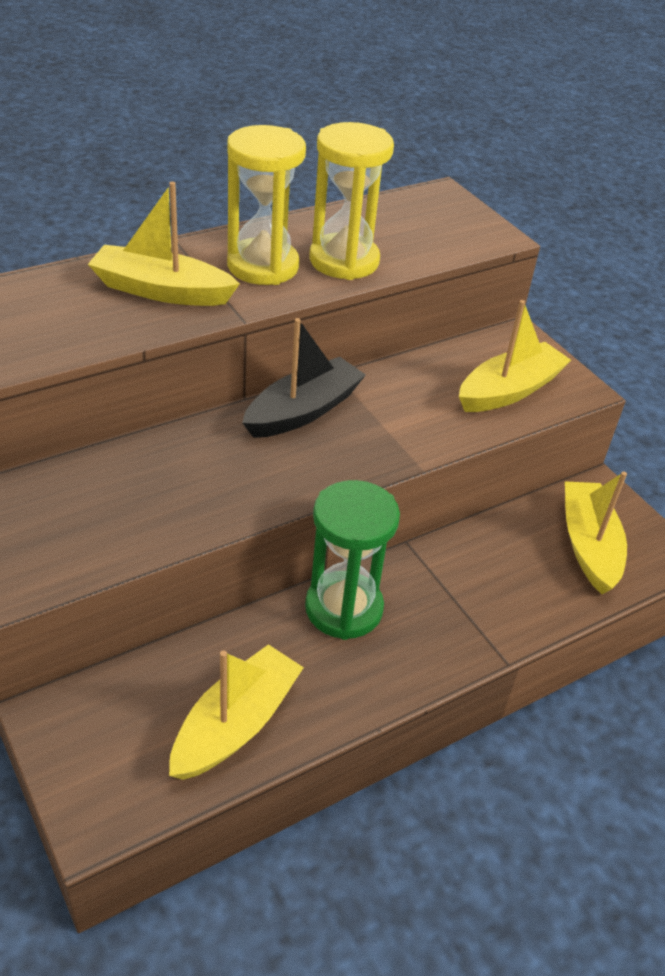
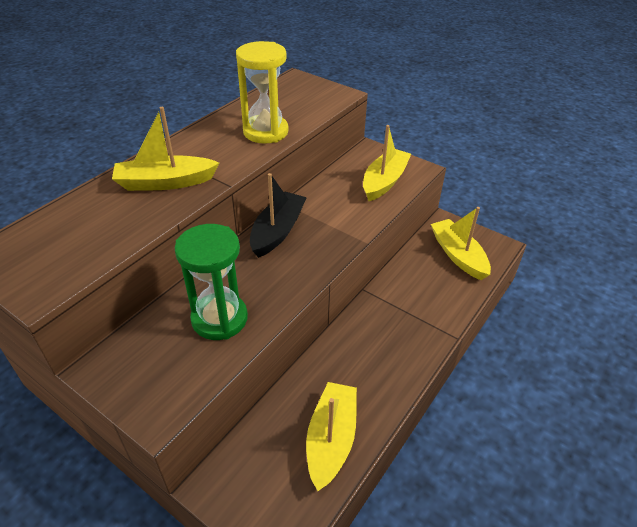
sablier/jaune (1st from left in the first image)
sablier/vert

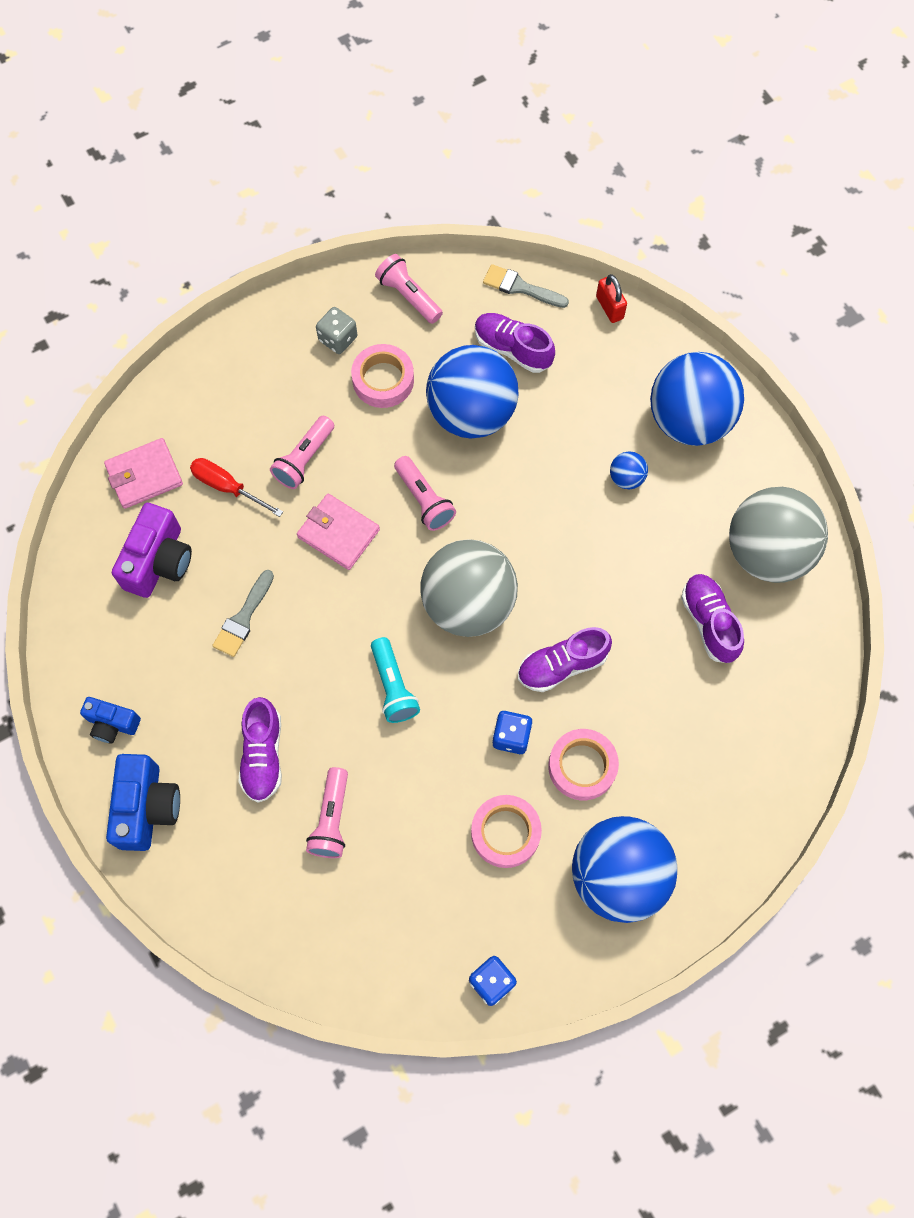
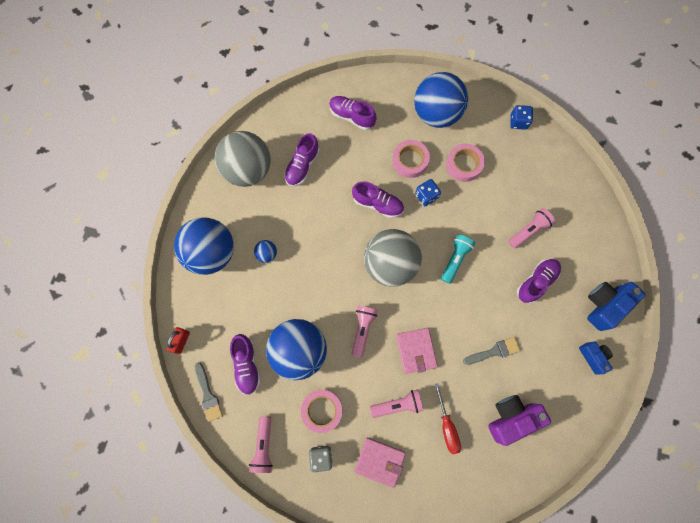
portefeuille/rose (1st from left)
chaussure/violet (3rd from left)

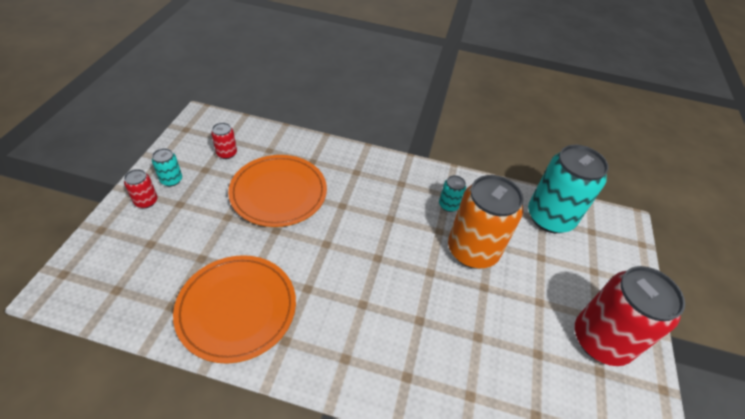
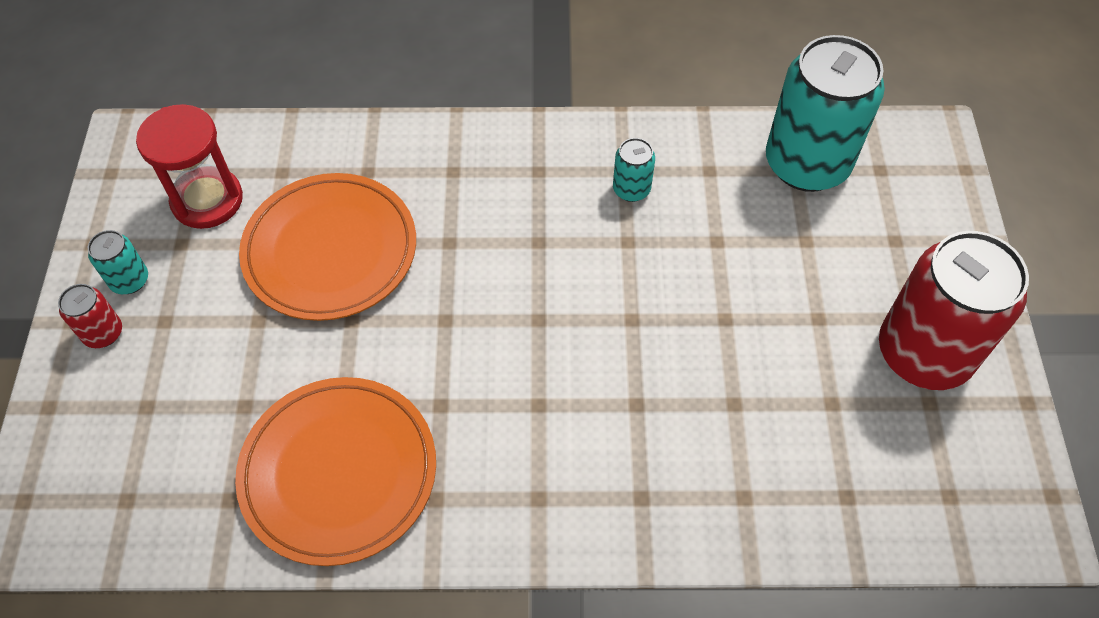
sablier/rouge
canette/orange

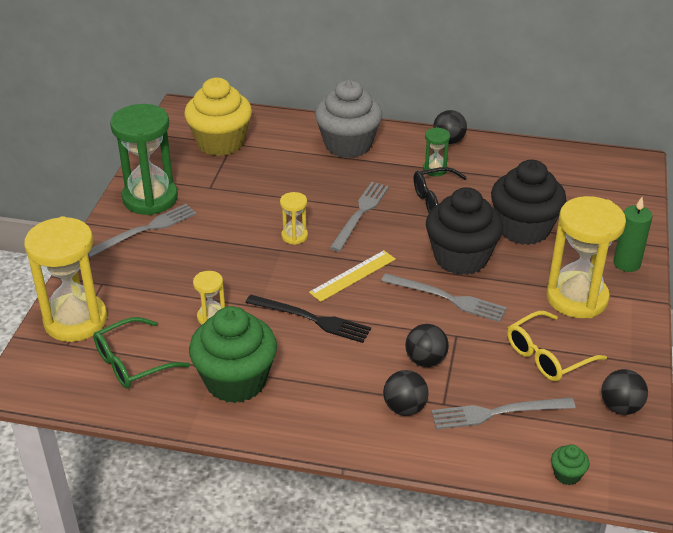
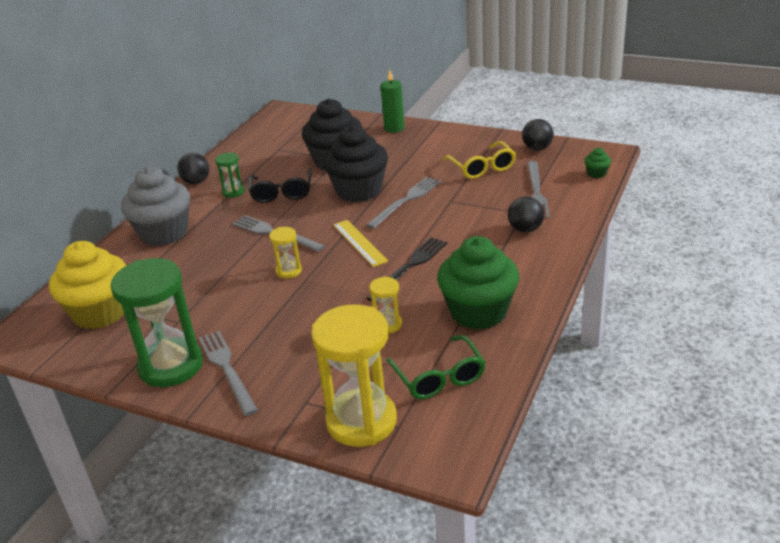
balle/noir (2nd from left in the first image)
sablier/jaune (4th from left in the first image)

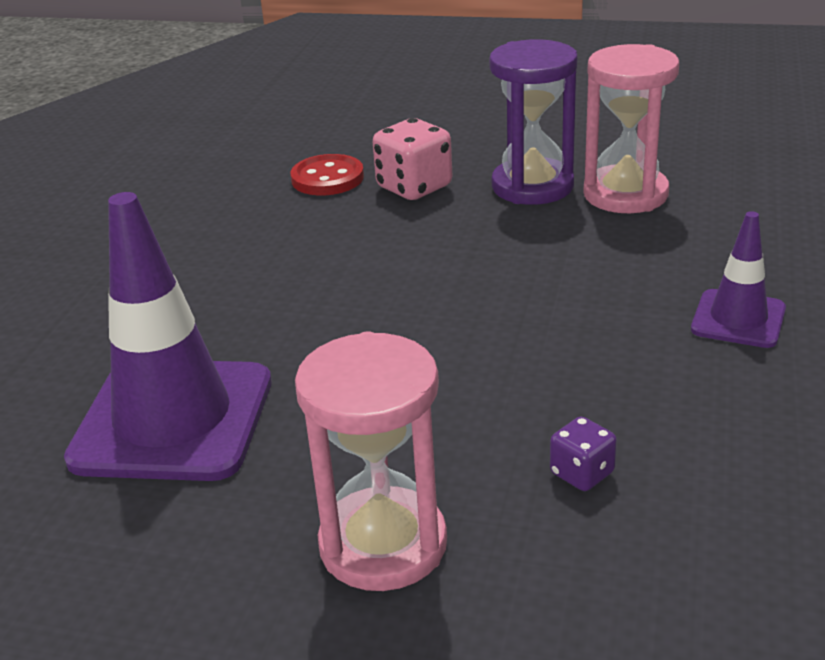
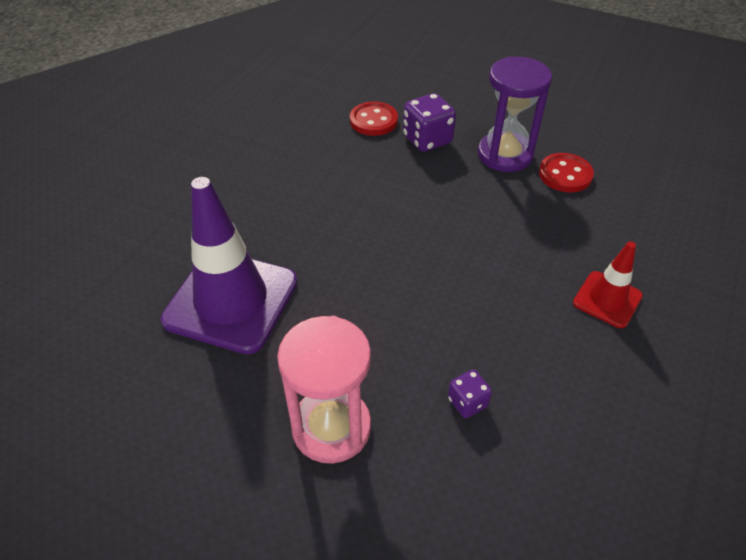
dé/violet (1st from left)
bouton/rouge (2nd from left)
cône de chantier/rouge

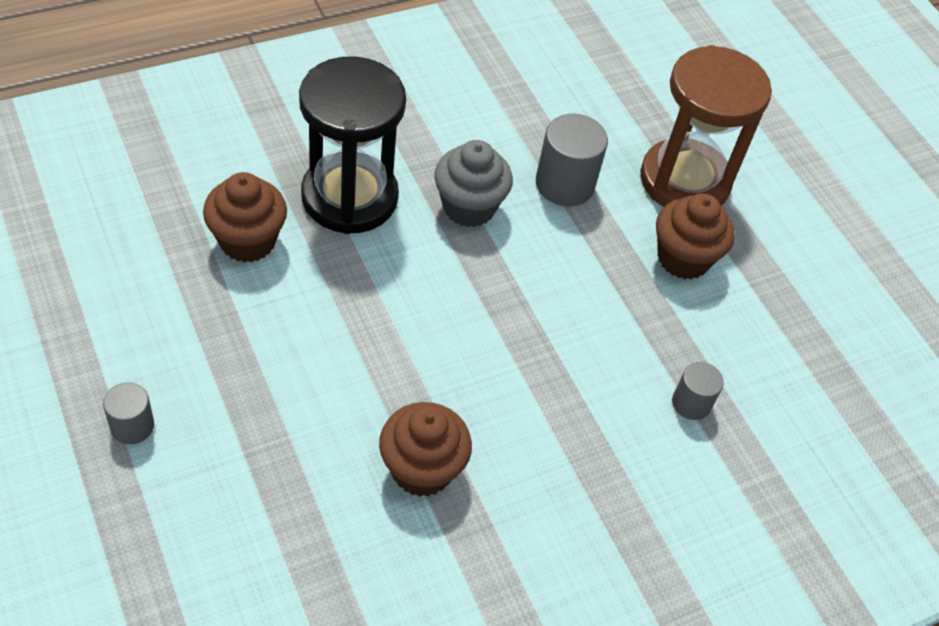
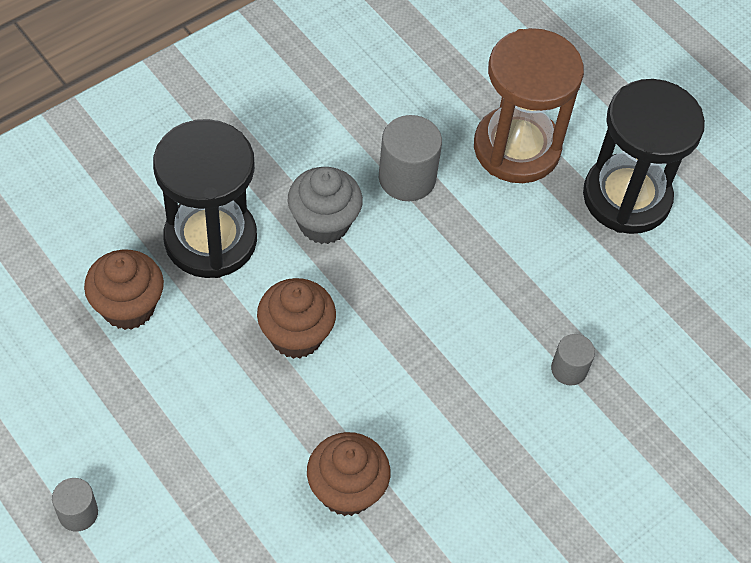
muffin/marron (2nd from left)
sablier/noir (2nd from left)

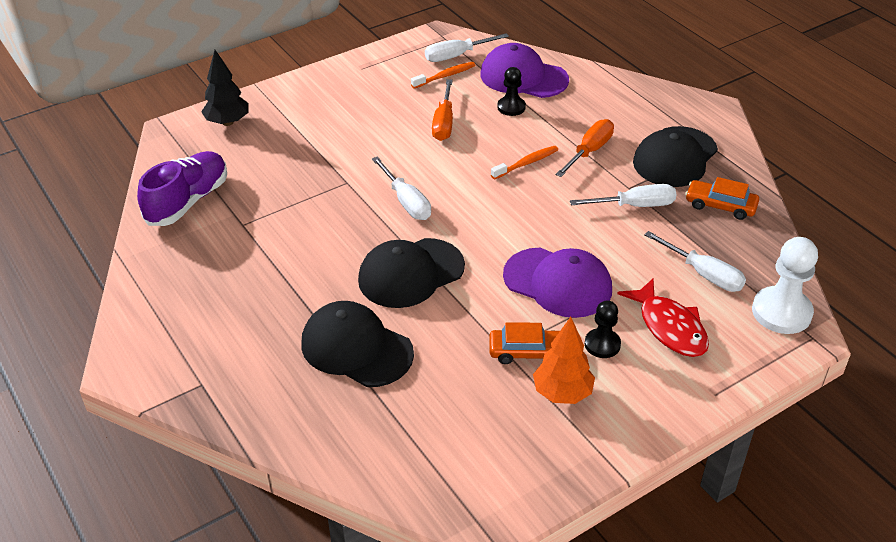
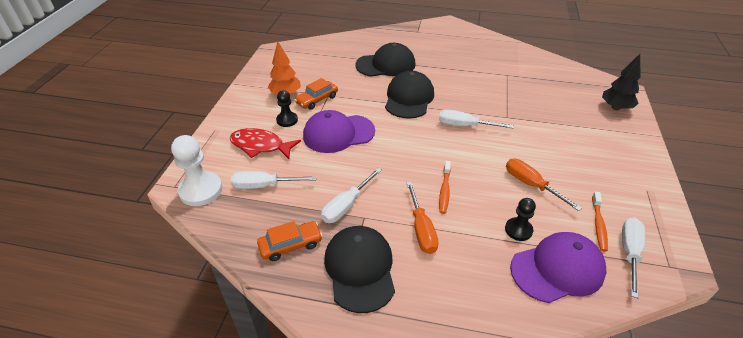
chaussure/violet

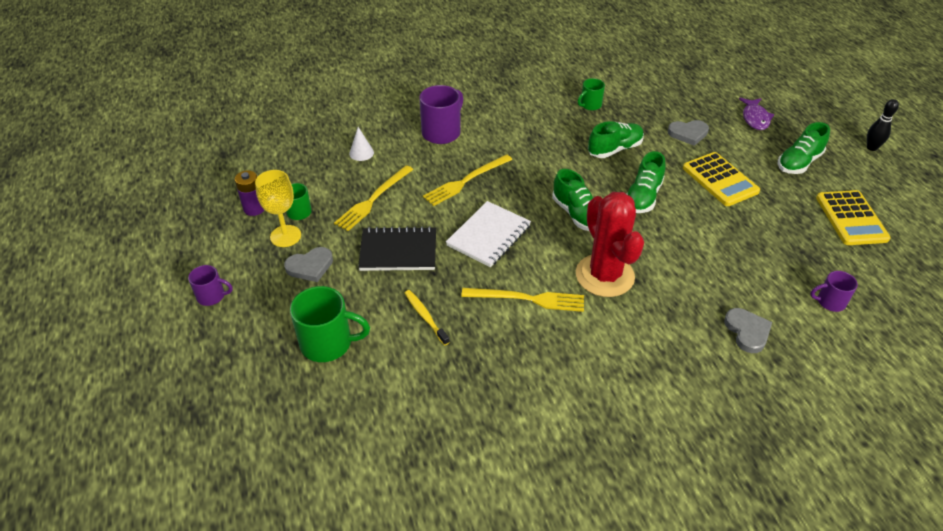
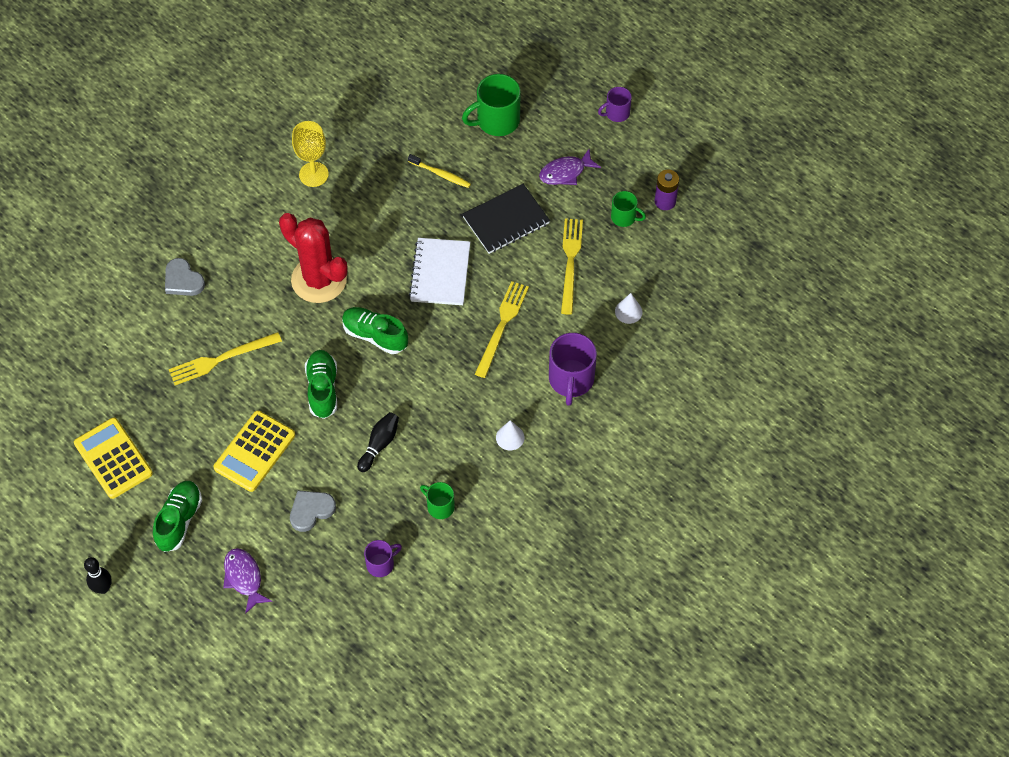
verre à pied/jaune
poisson/violet (2nd from left)
fourchette/jaune (1st from left)
tasse/vert (1st from left)
quille/noir (2nd from left)
calculatrice/jaune (2nd from left)
tasse/violet (1st from left)
cône/blanc (1st from left)

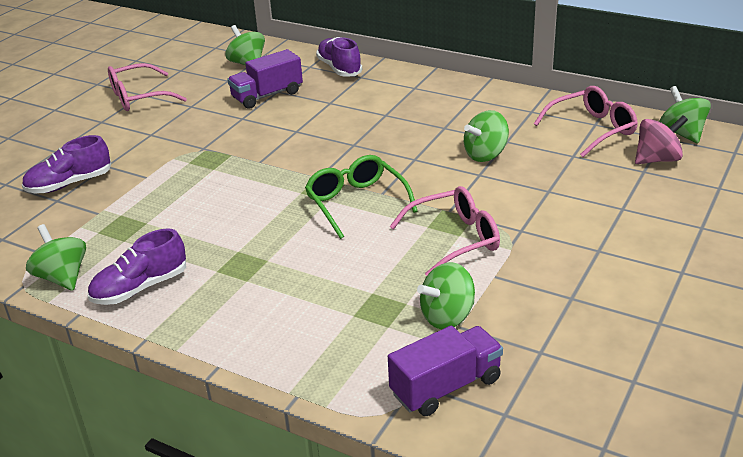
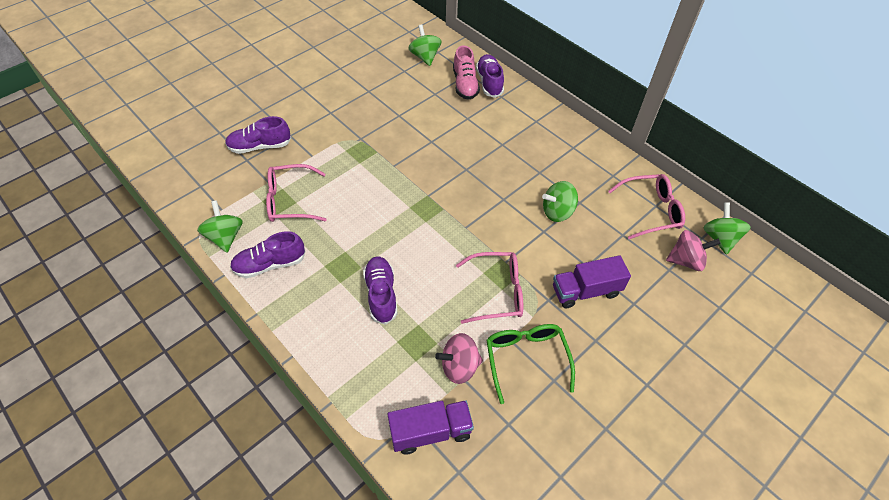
lunettes/rose (1st from left)
camion/violet (2nd from left)
lunettes/vert
toupie/rose (1st from left)
chaussure/violet (3rd from left)
chaussure/rose

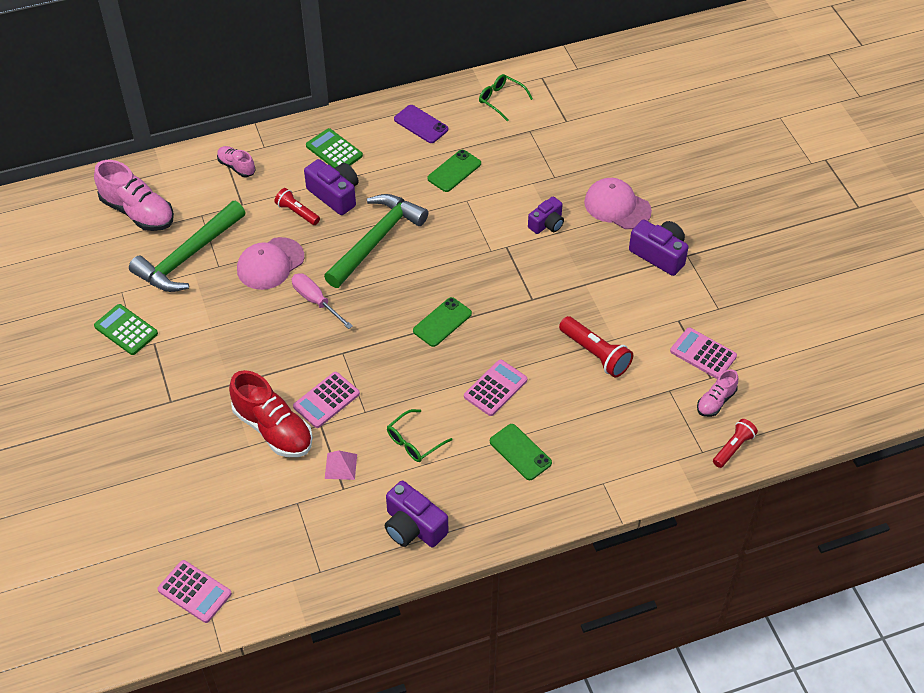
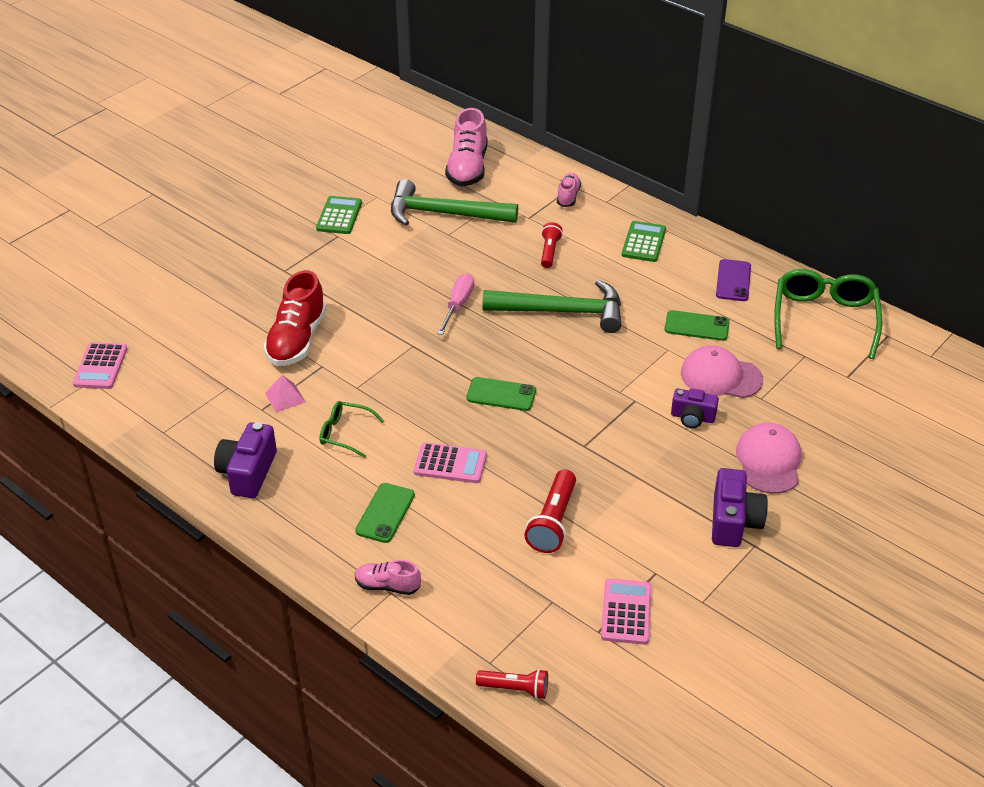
casquette/rose (1st from left)
calculatrice/rose (2nd from left in the first image)
appareil photo/violet (1st from left in the first image)
lunettes/vert (2nd from left)
chaussure/rose (1st from left)

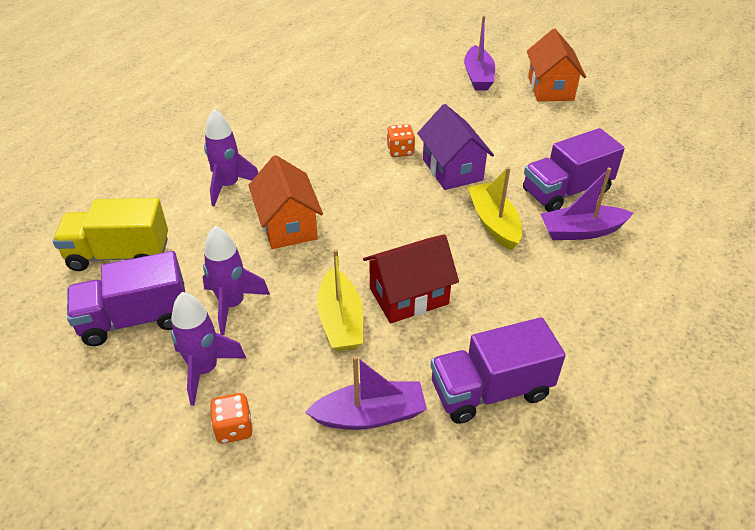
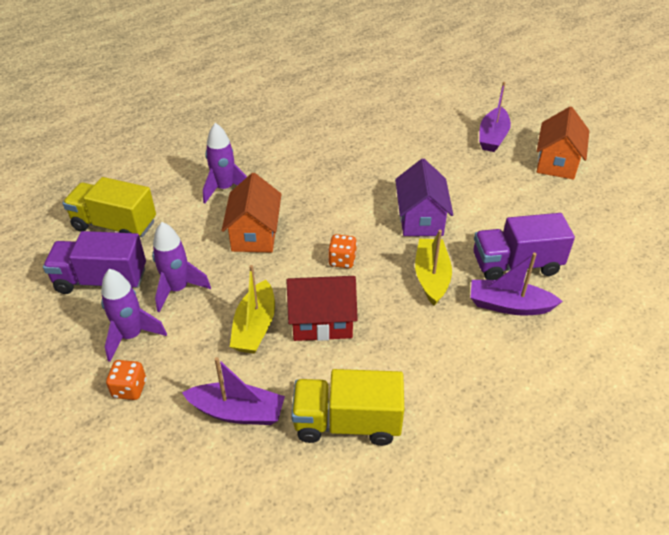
dé/orange (2nd from left)
camion/jaune (2nd from left)

